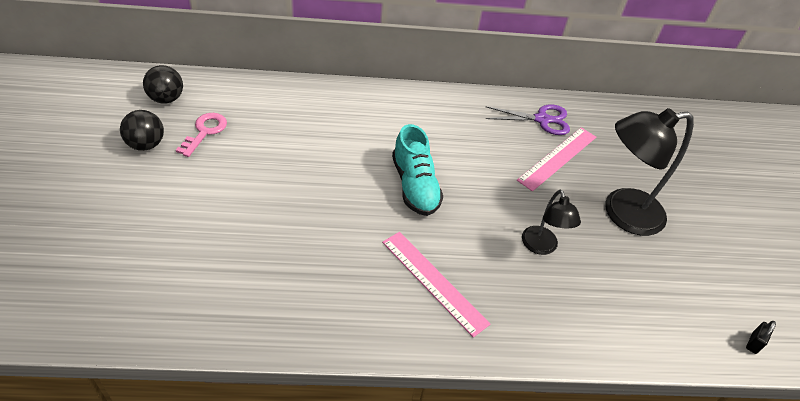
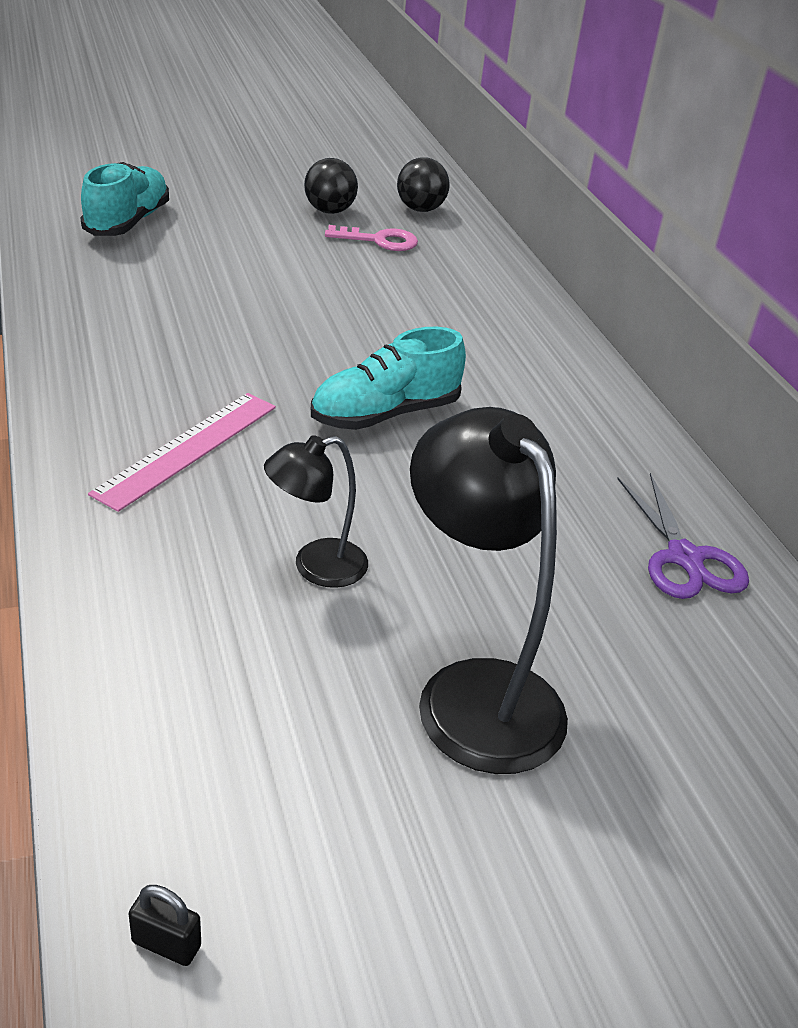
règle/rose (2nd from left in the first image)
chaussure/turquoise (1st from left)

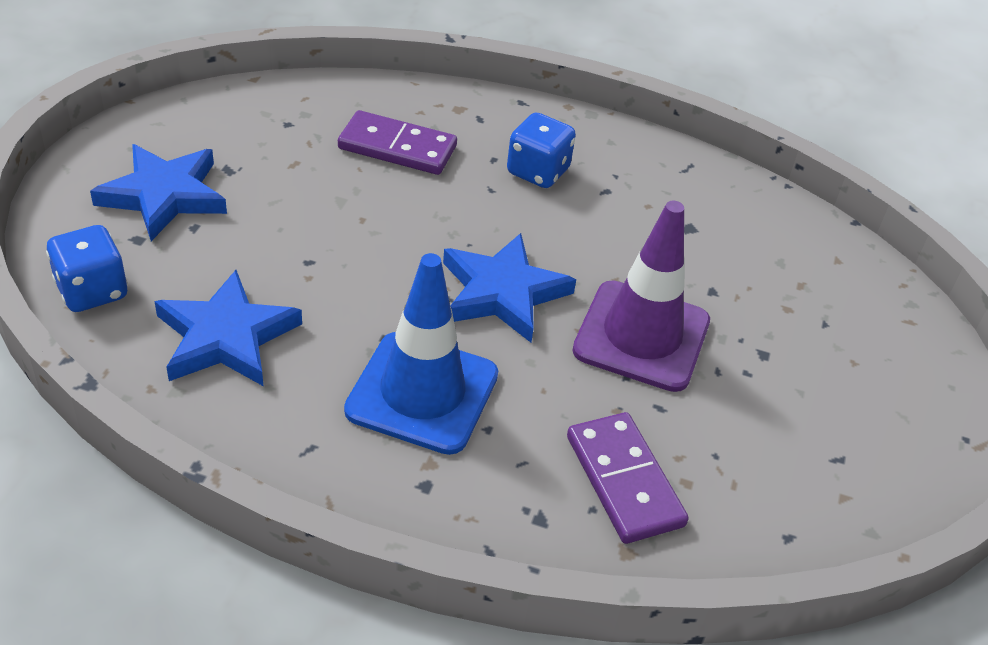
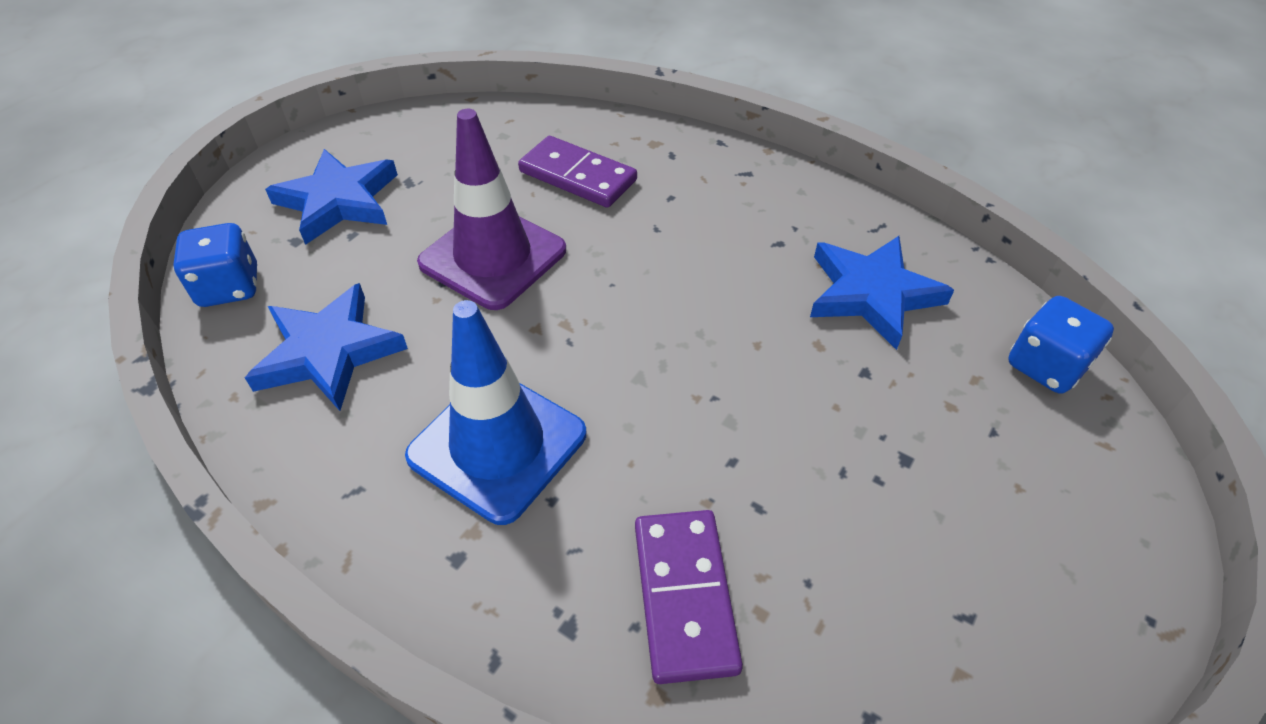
étoile/bleu (3rd from left)
dé/bleu (2nd from left)
cône de chantier/violet

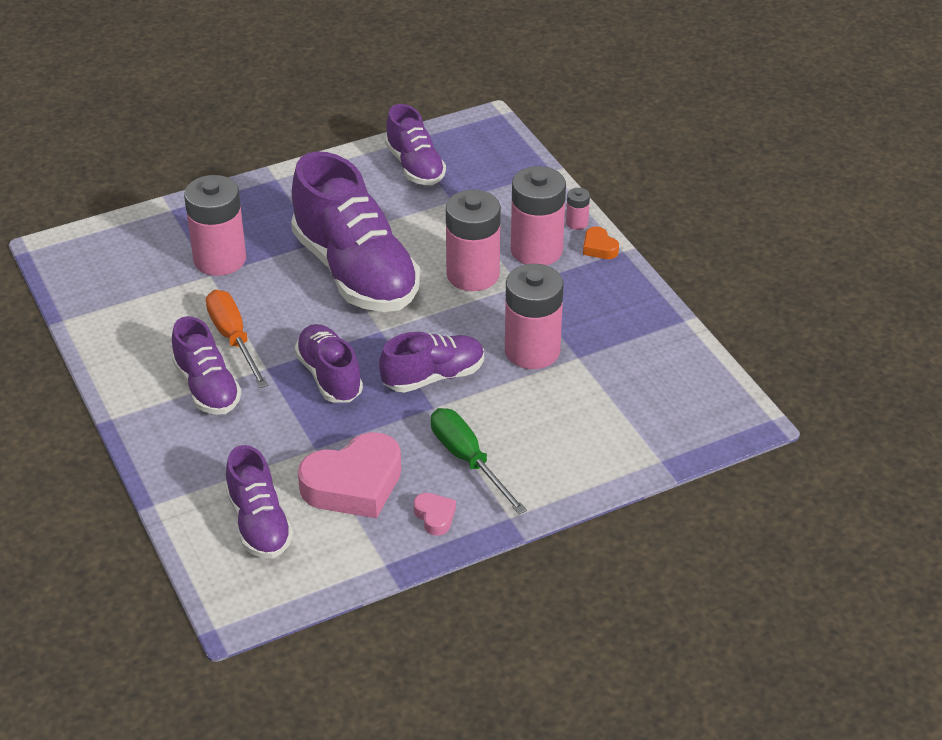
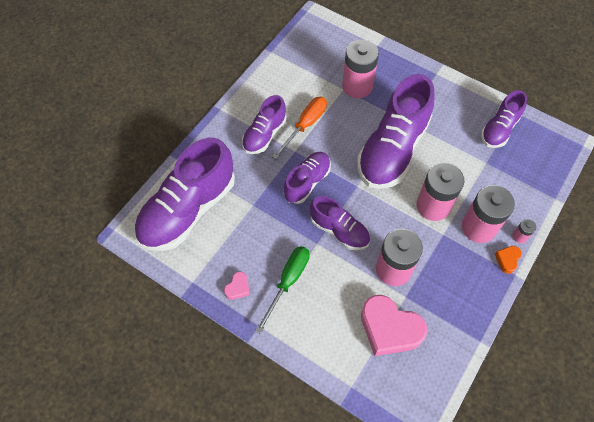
chaussure/violet (1st from left)
cœur/rose (2nd from left)

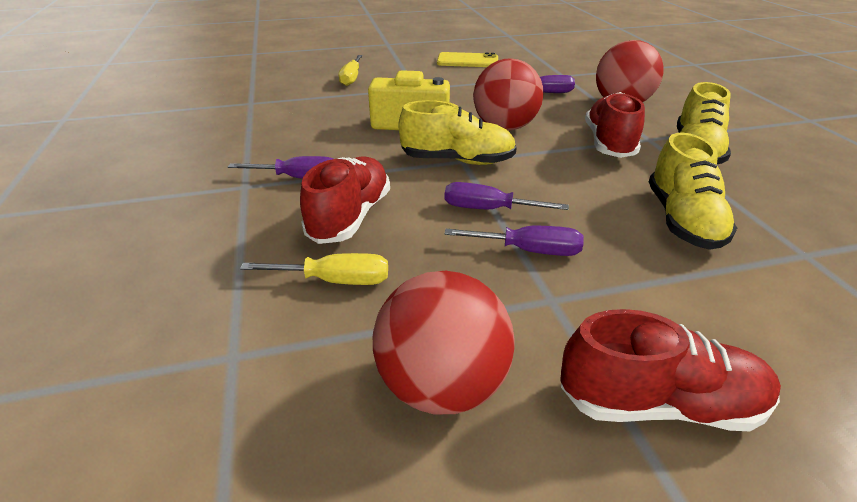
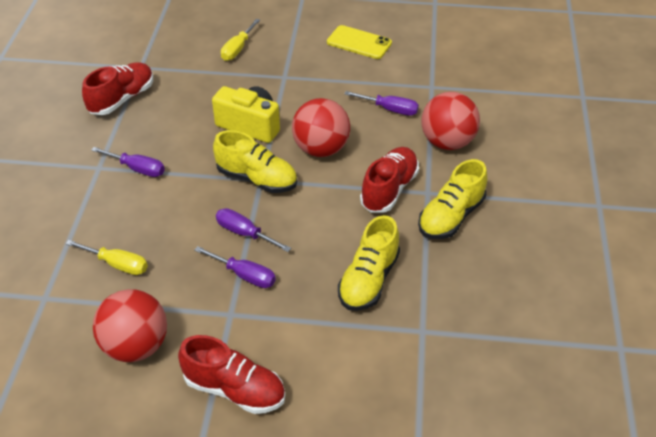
chaussure/rouge (1st from left)

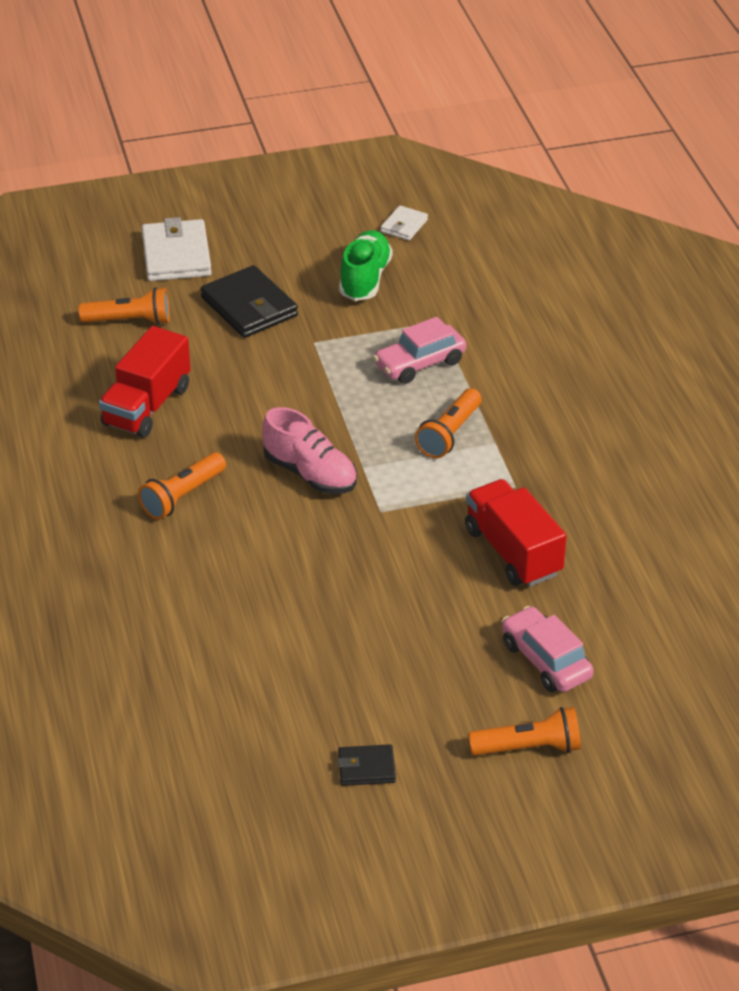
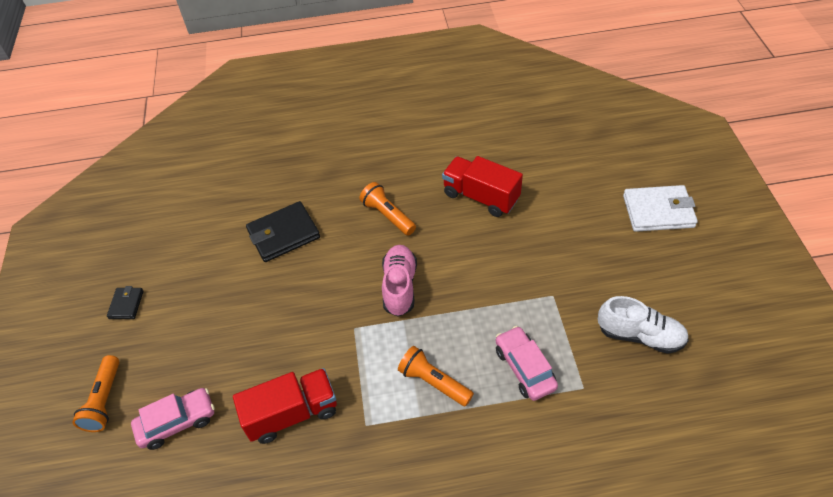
lampe de poche/orange (1st from left in the first image)
portefeuille/noir (2nd from left)
chaussure/rose
chaussure/blanc
portefeuille/blanc (2nd from left in the first image)

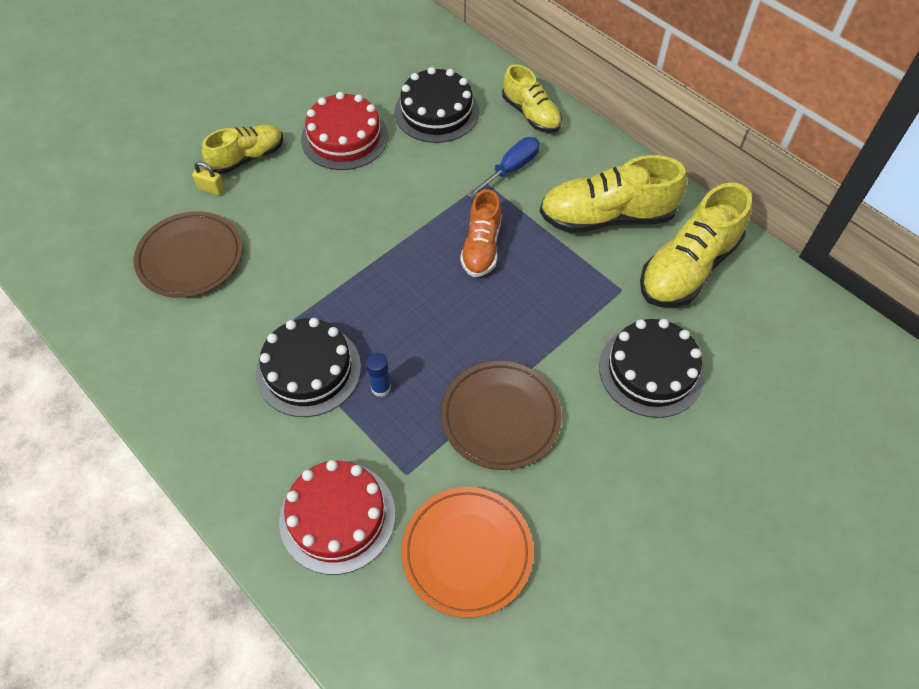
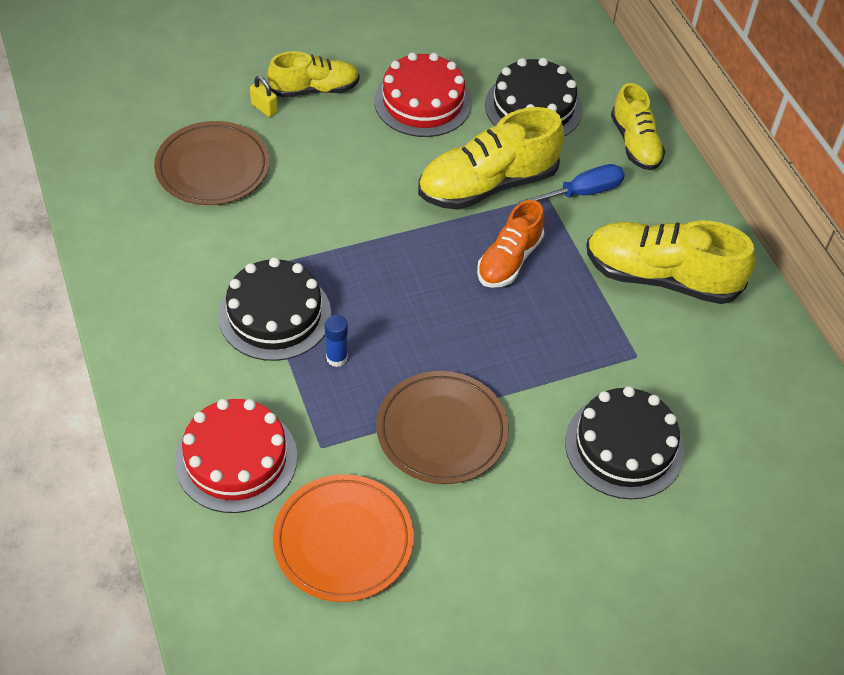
chaussure/jaune (2nd from left)

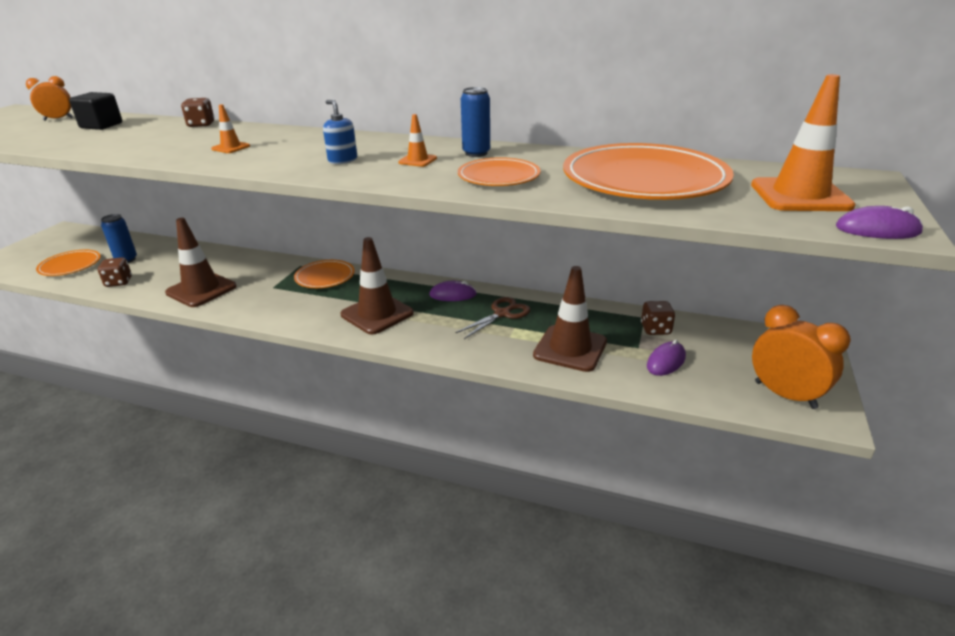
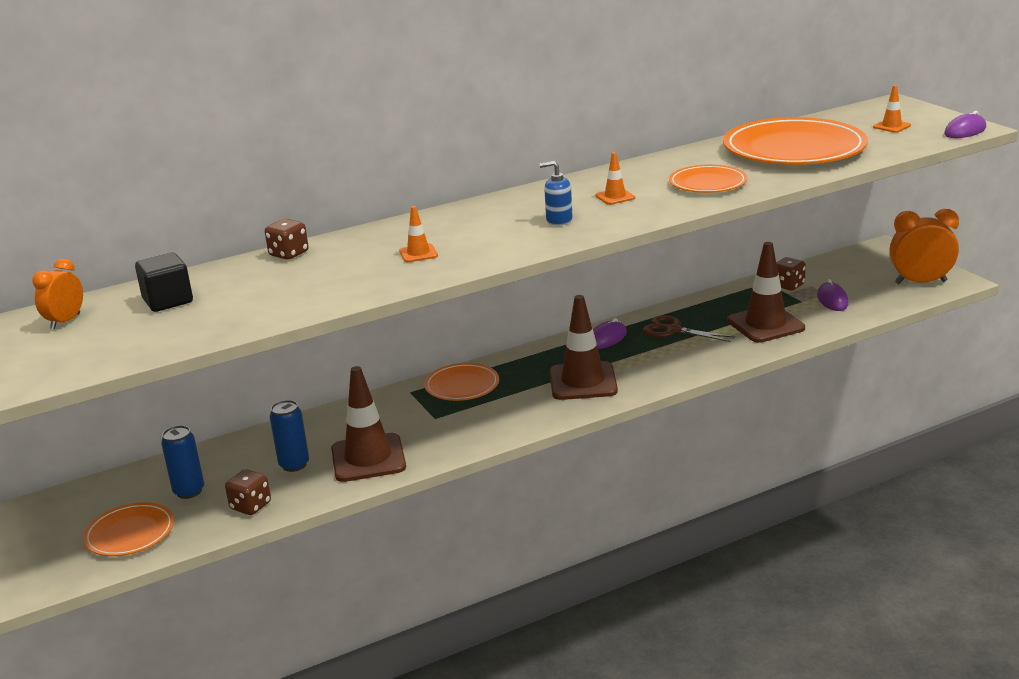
ciseaux/marron
canette/bleu (2nd from left)
cône de chantier/orange (3rd from left)

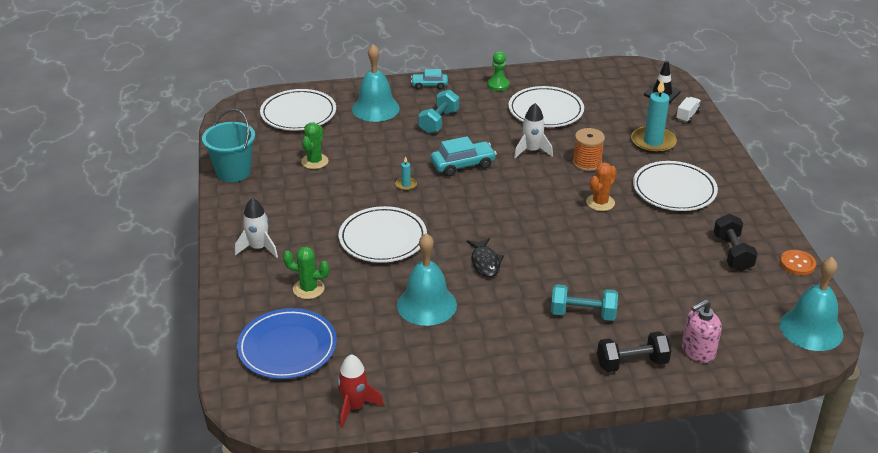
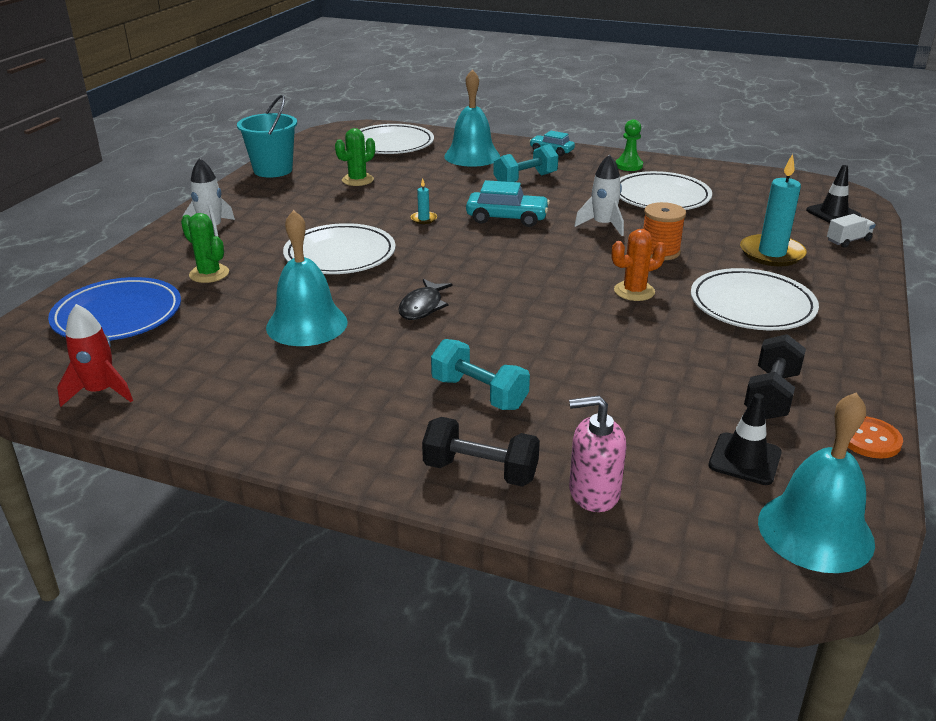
cône de chantier/noir (1st from left)

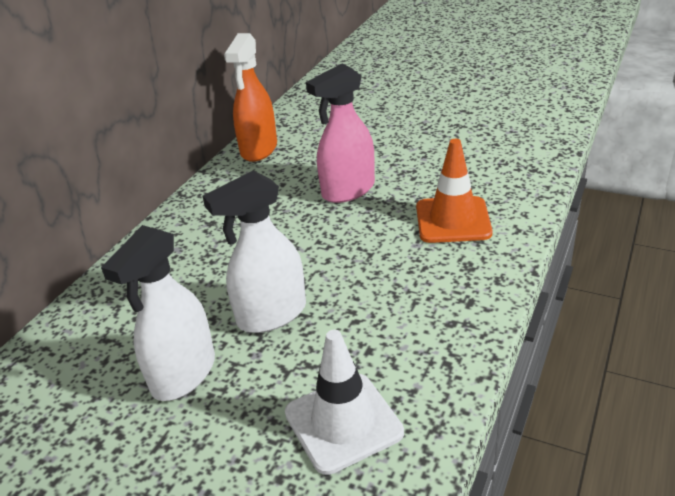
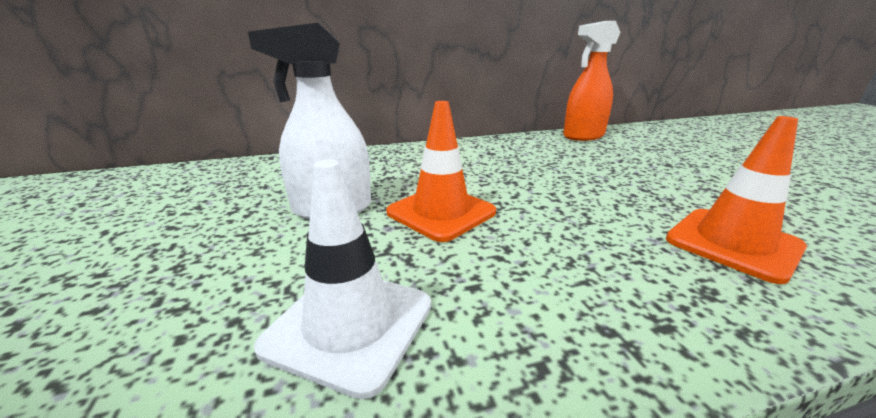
cône de chantier/orange (1st from left)
vaporisateur/rose

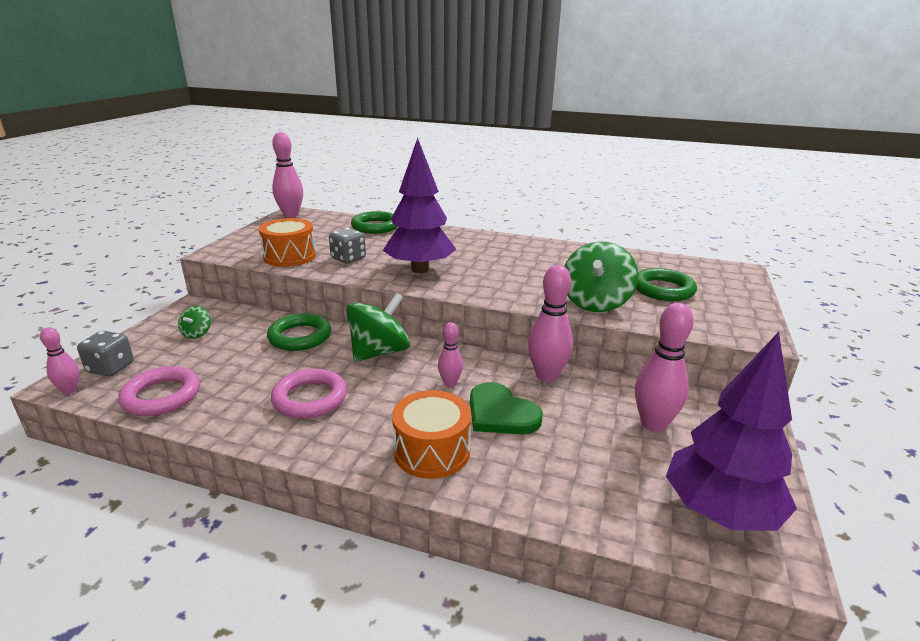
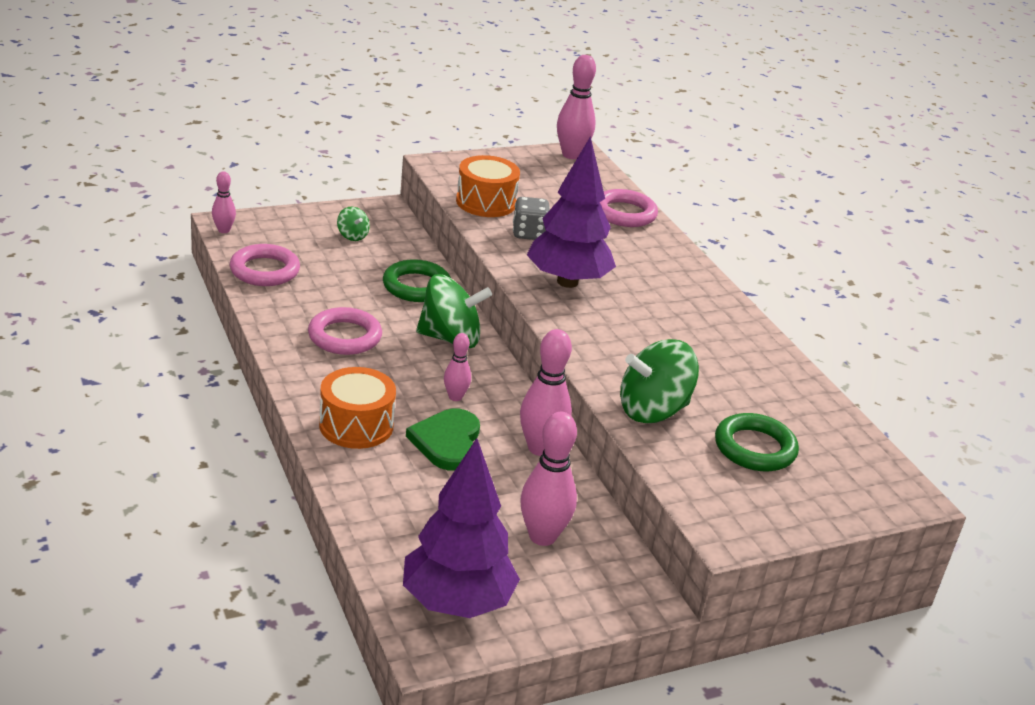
dé/gris (1st from left in the first image)
toupie/vert (1st from left)
anneau/rose (3rd from left)

